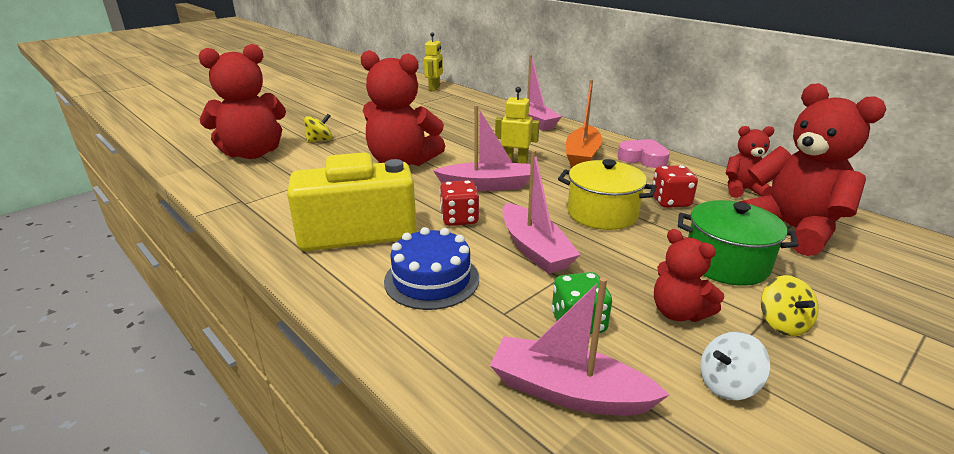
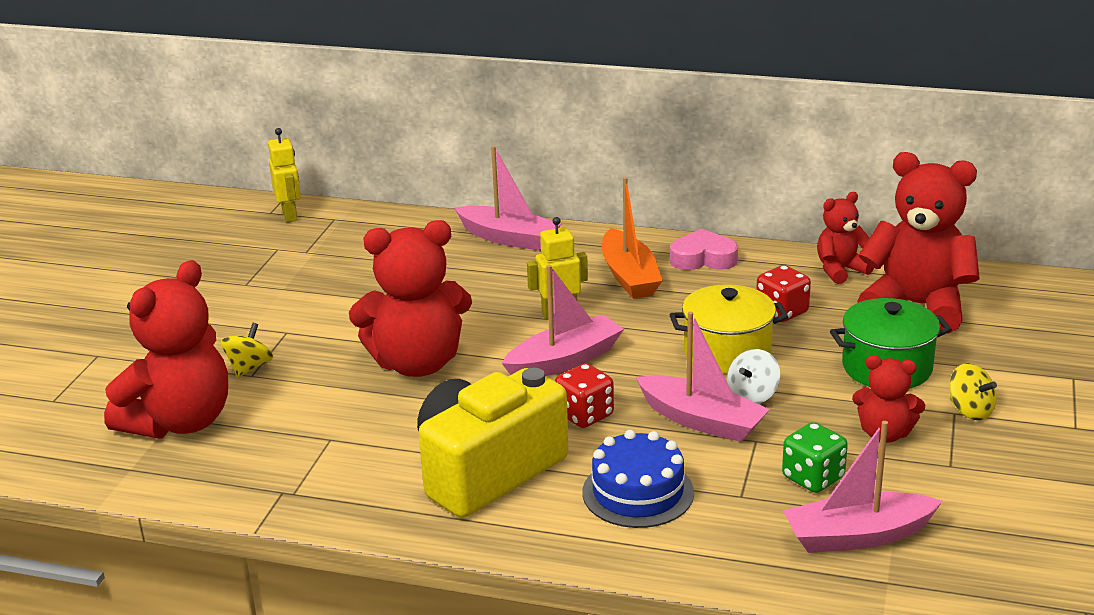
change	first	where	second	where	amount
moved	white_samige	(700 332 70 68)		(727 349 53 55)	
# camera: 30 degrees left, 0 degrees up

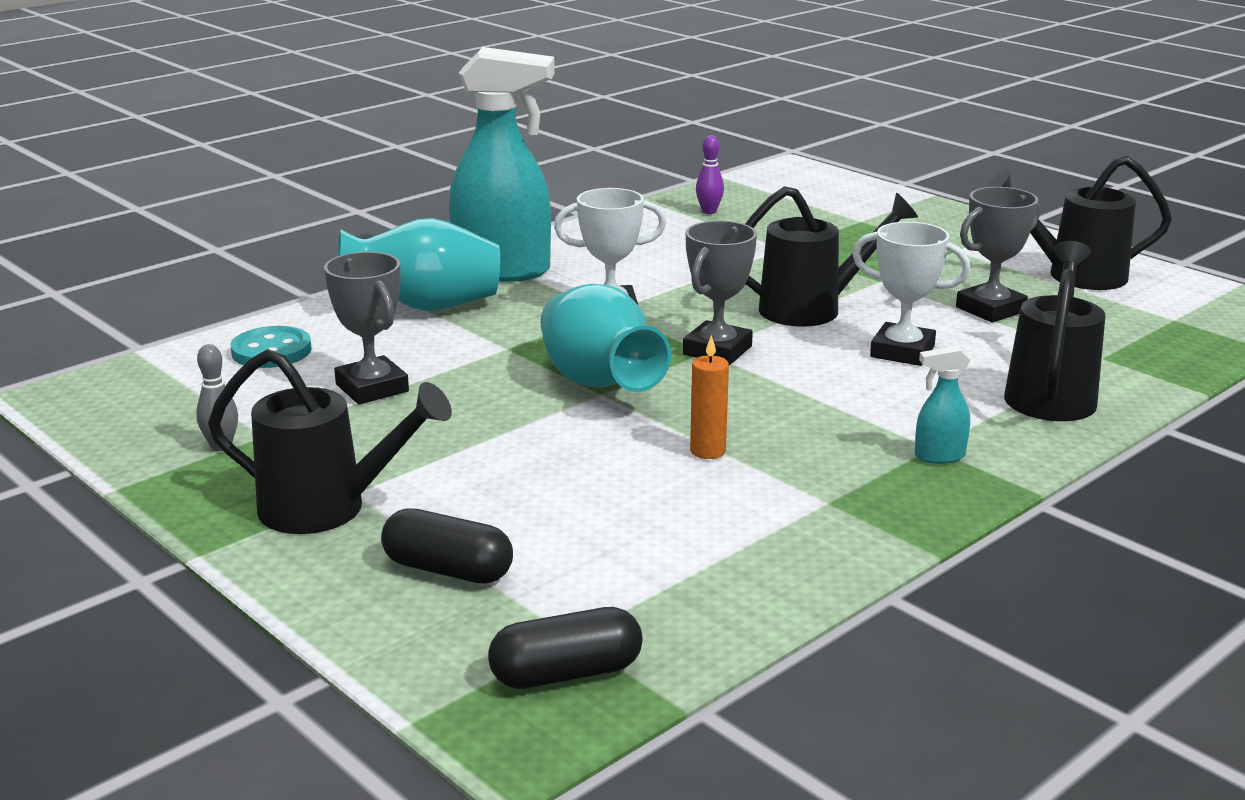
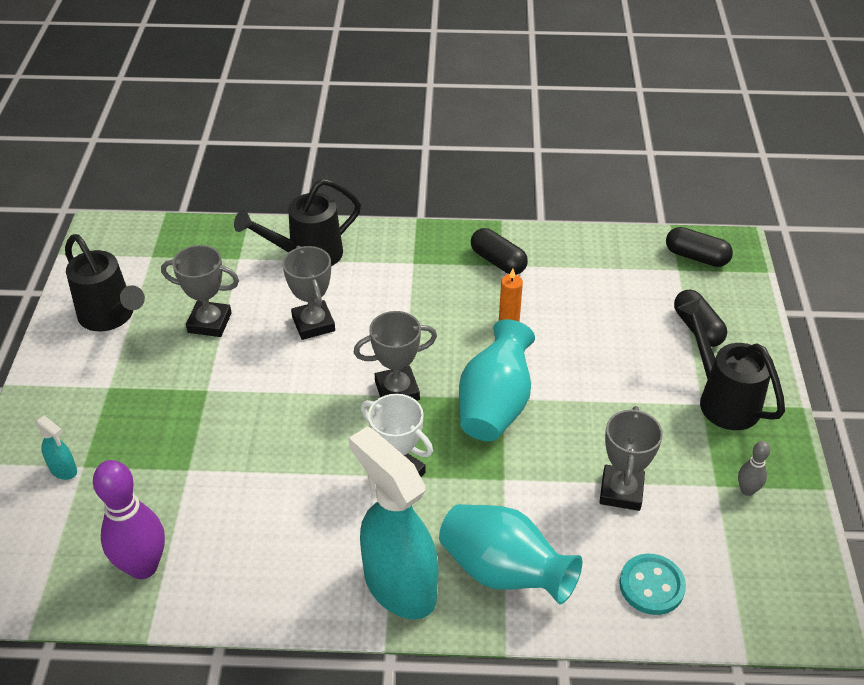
change	first	where	second	where	amount
resized	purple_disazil	(696 135 28 79)		(93 460 72 119)	x2.07
removed	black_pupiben	(745 186 173 141)			
recoloured	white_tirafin	(852 222 119 144)	grey_tirafin	(282 246 53 94)	
moved	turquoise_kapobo	(915 346 55 118)		(35 416 42 64)	
added			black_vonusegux	(471 228 57 47)	
# camera: 135 degrees left, 20 degrees up

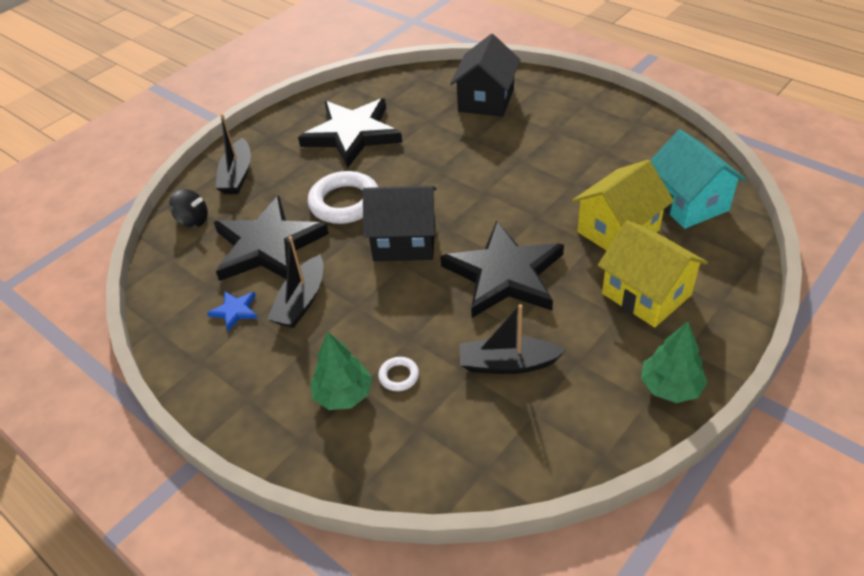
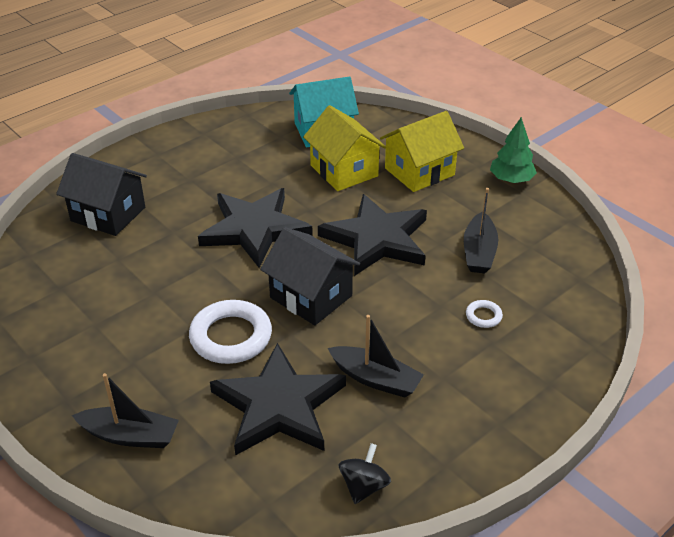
change	first	where	second	where	amount
moved	black_samige	(169 189 39 39)		(339 443 52 61)	
removed	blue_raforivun	(207 291 51 40)			
moved	black_raforivun	(298 98 104 70)		(198 188 115 80)	
removed	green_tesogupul	(310 331 62 79)			
turned	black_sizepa	(363 186 74 75)		(260 227 100 98)	60 degrees counterclockwise
# camera: 85 degrees left, 5 degrees down

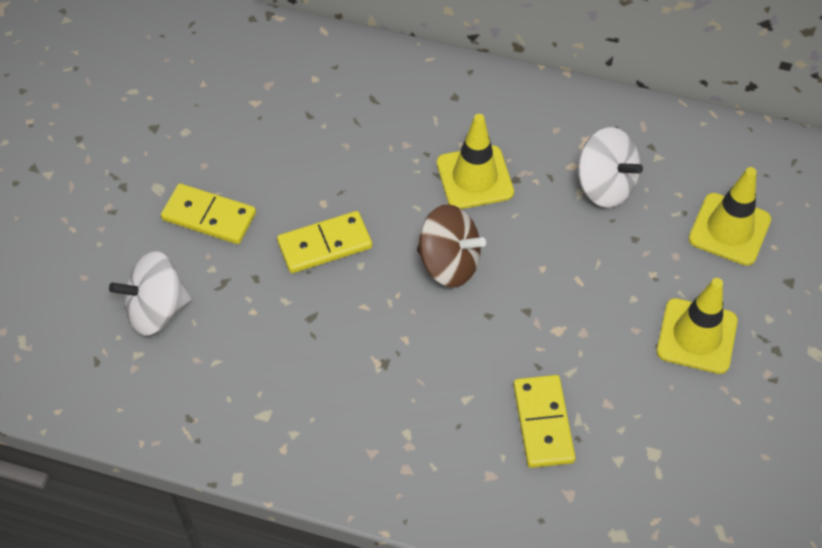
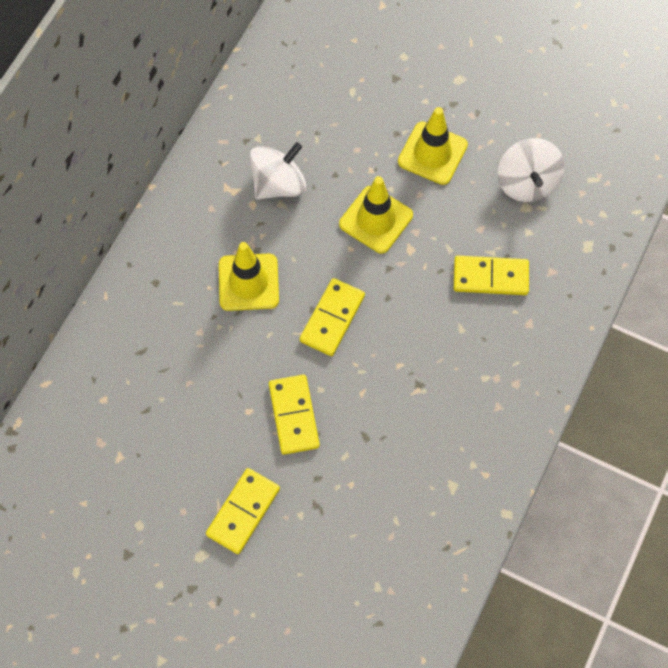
change	first	where	second	where	amount
moved	white_samige	(109 251 83 84)		(497 138 68 64)	
replaced	brown_samige	(417 204 69 83)	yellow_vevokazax	(300 278 65 78)	
moved	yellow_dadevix	(689 167 82 99)		(339 176 74 77)	
# camera: 80 degrees left, 10 degrees up

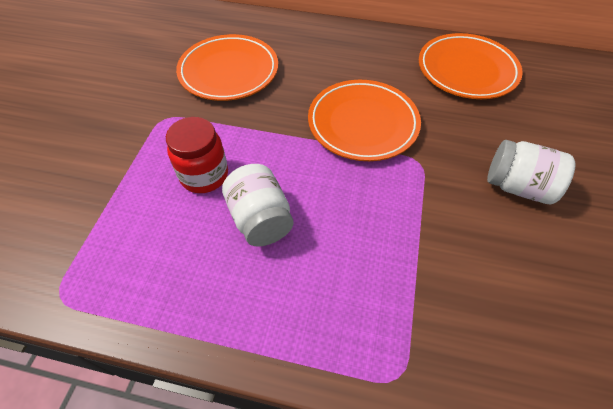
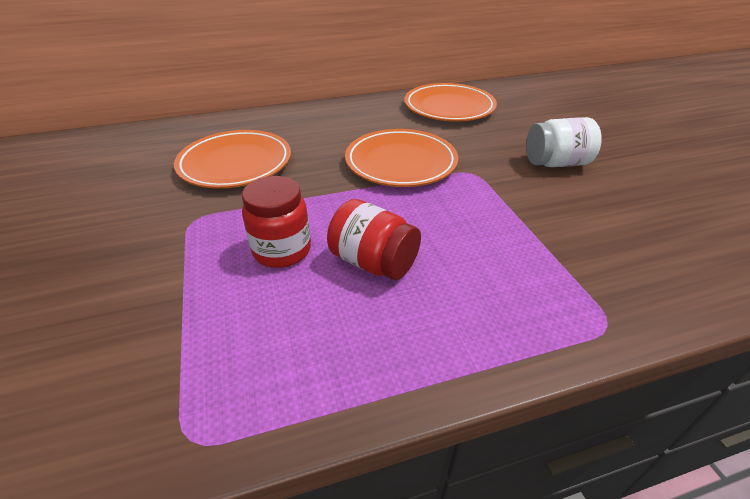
change	first	where	second	where	amount
recoloured	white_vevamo	(222 164 71 83)	red_vevamo	(327 199 94 81)	
# camera: 30 degrees left, 15 degrees down

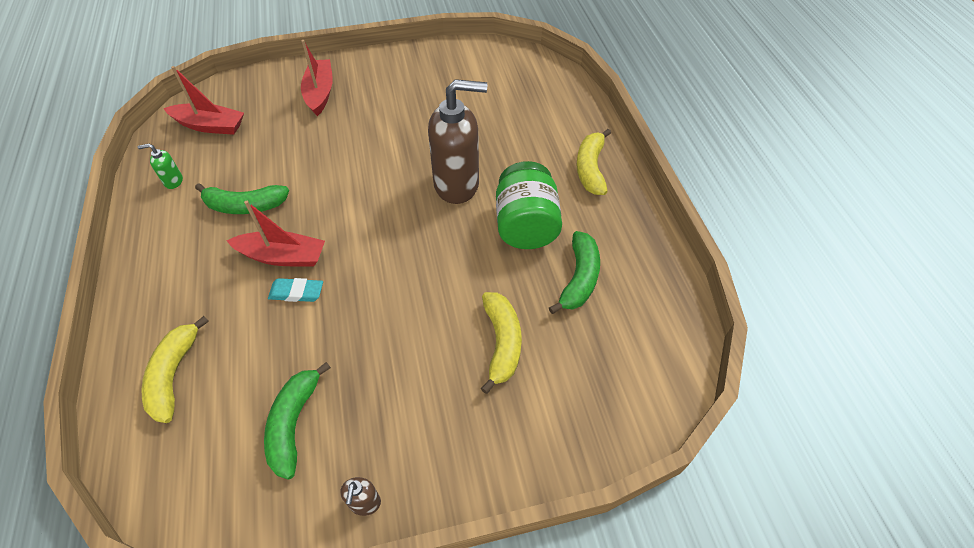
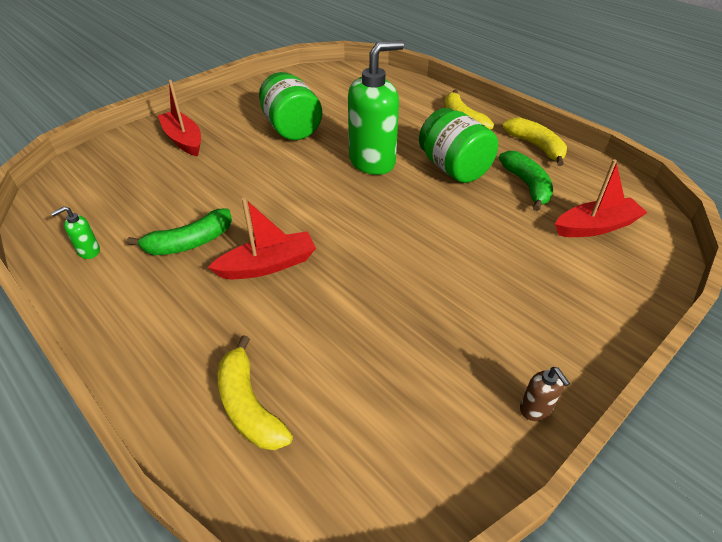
change	first	where	second	where	amount
moved	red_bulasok	(163 66 81 69)		(555 159 93 78)	
removed	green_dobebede	(264 362 67 118)			
removed	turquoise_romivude	(268 278 55 24)			
recoloured	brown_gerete	(428 79 59 125)	green_gerete	(348 40 56 135)	
moved	yellow_dobebede	(481 292 41 102)		(502 117 65 49)	
added			green_vevamo	(259 72 63 68)	
# camera: 30 degrees left, 10 degrees down

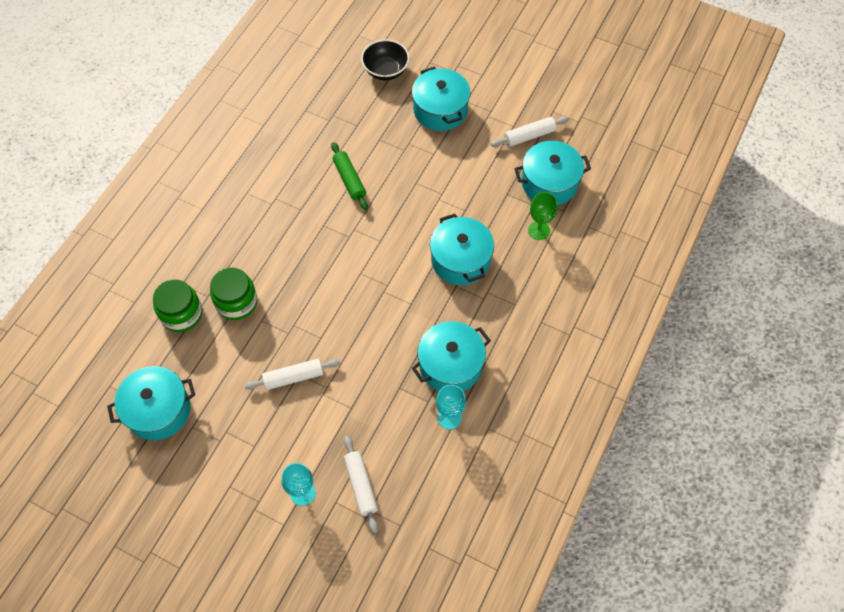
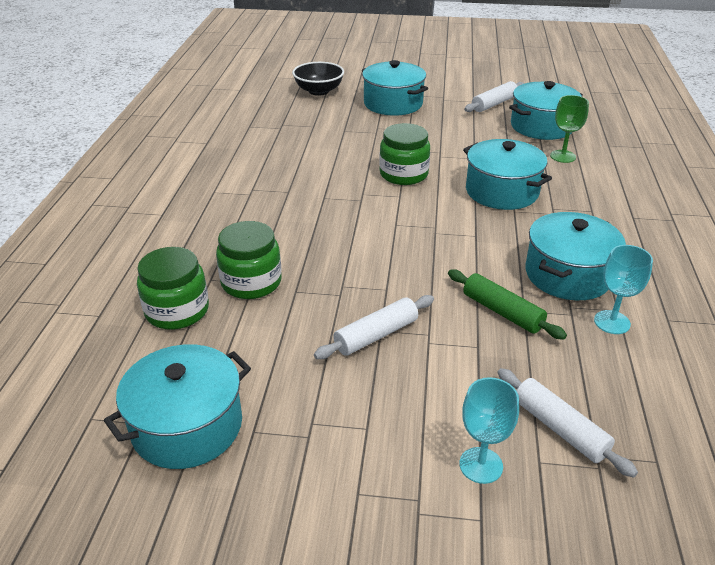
change	first	where	second	where	amount
moved	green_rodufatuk	(331 142 37 68)		(448 269 119 71)	
added			green_vevamo	(379 123 51 62)	
# camera: 20 degrees left, 25 degrees down

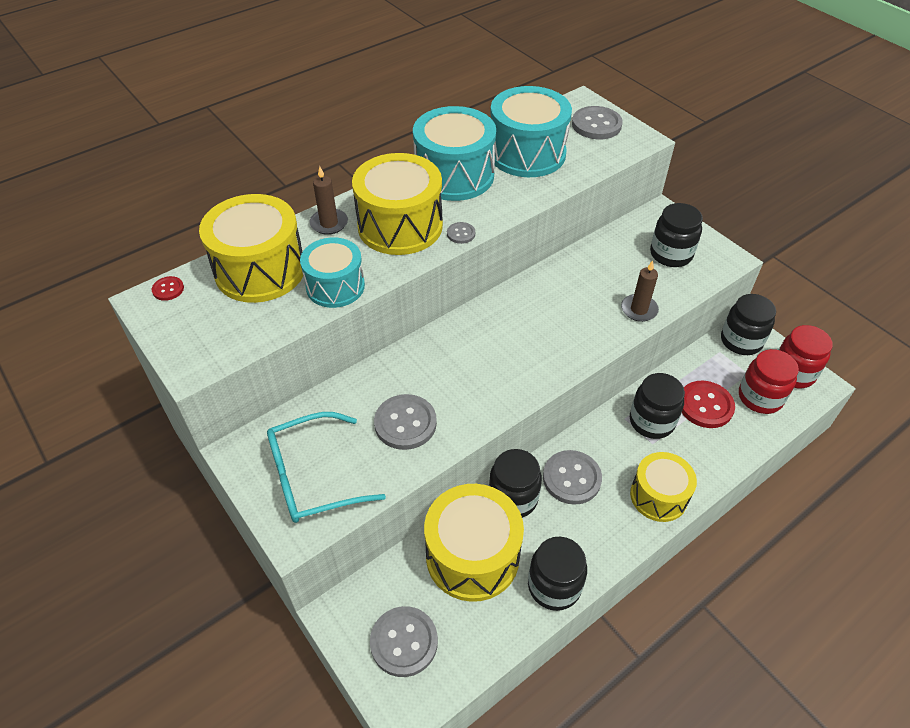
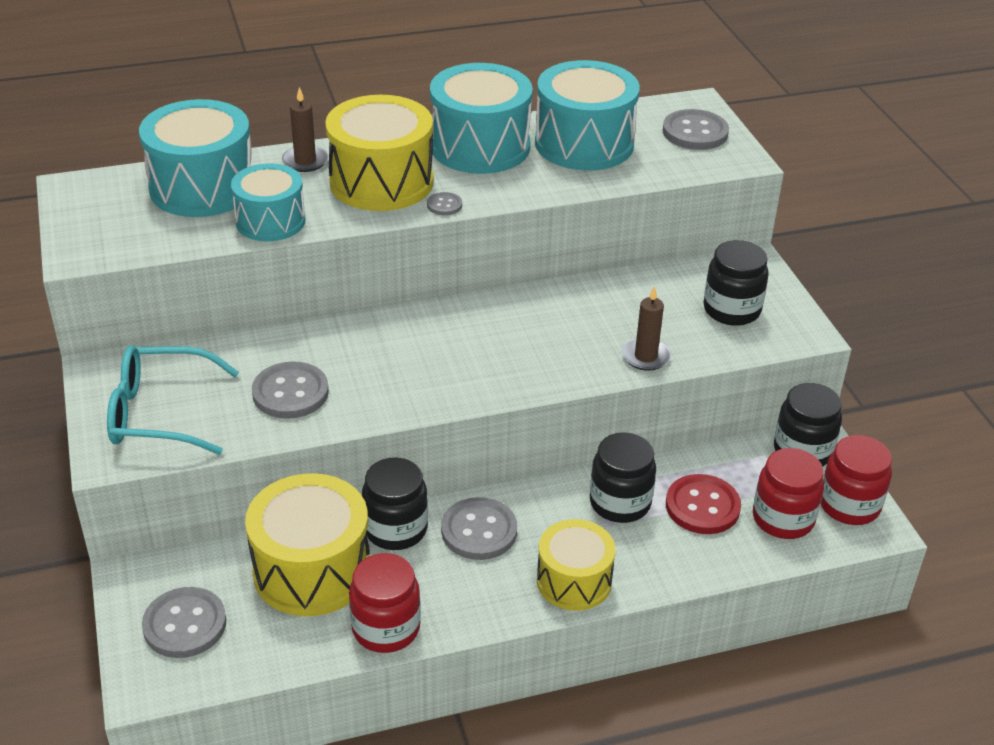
change	first	where	second	where	amount
removed	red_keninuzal	(152 276 32 25)			
recoloured	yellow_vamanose	(199 194 104 109)	turquoise_vamanose	(139 99 112 118)	
recoloured	black_vevamo	(528 537 59 74)	red_vevamo	(349 553 72 100)	
# camera: 20 degrees right, 10 degrees down

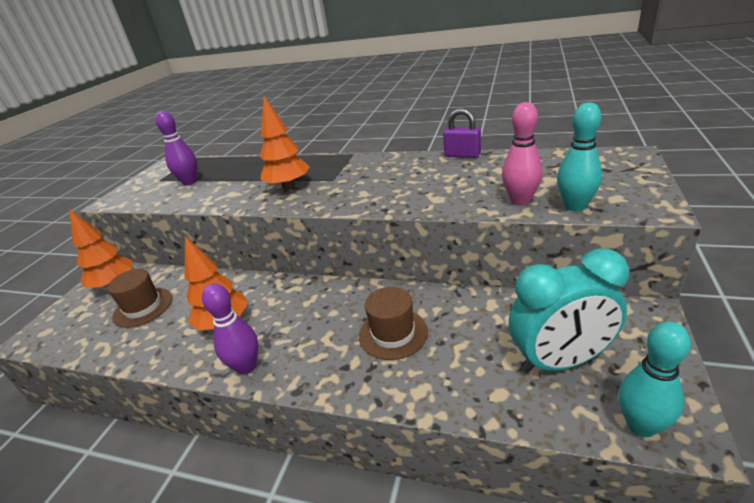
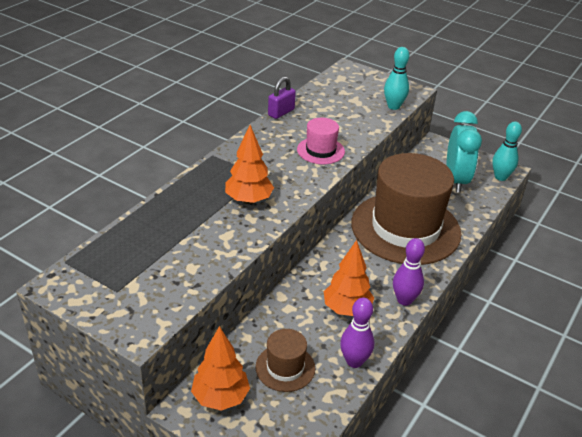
change	first	where	second	where	amount
moved	purple_disazil	(155 111 42 74)		(340 297 34 71)	
resized	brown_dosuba	(359 287 69 73)		(351 153 110 112)	x2.28
removed	pink_disazil	(502 102 41 104)			
added			pink_dosuba	(297 118 48 46)	
# camera: 80 degrees left, 5 degrees up

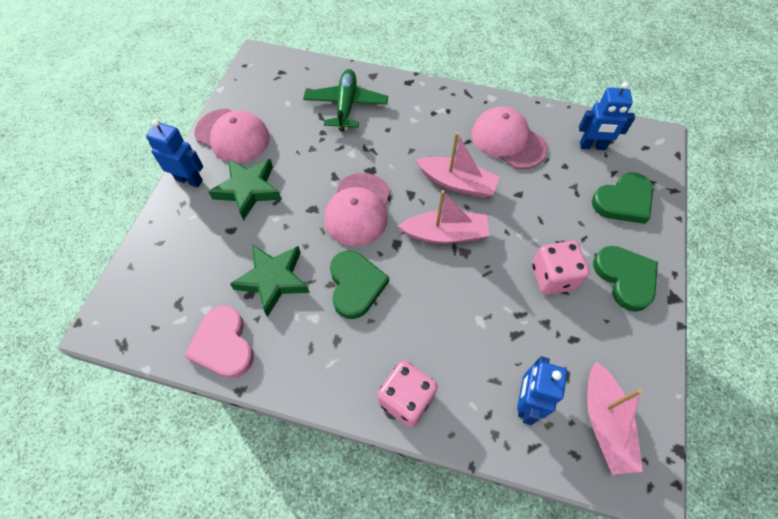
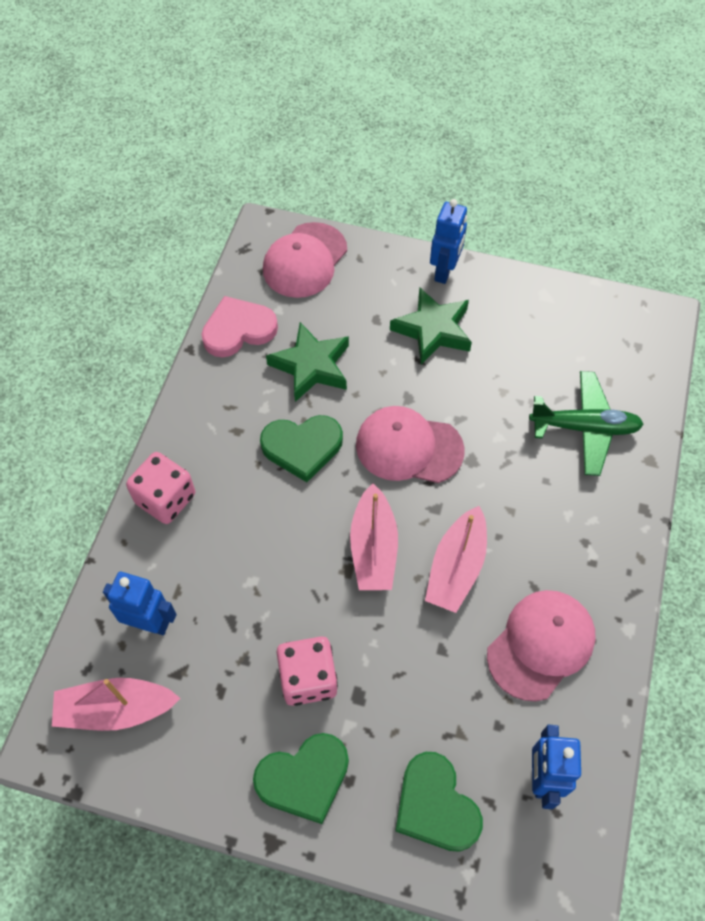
change	first	where	second	where	amount
moved	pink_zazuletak	(194 109 76 54)		(263 222 84 76)	
# camera: 90 degrees right, 0 degrees up

